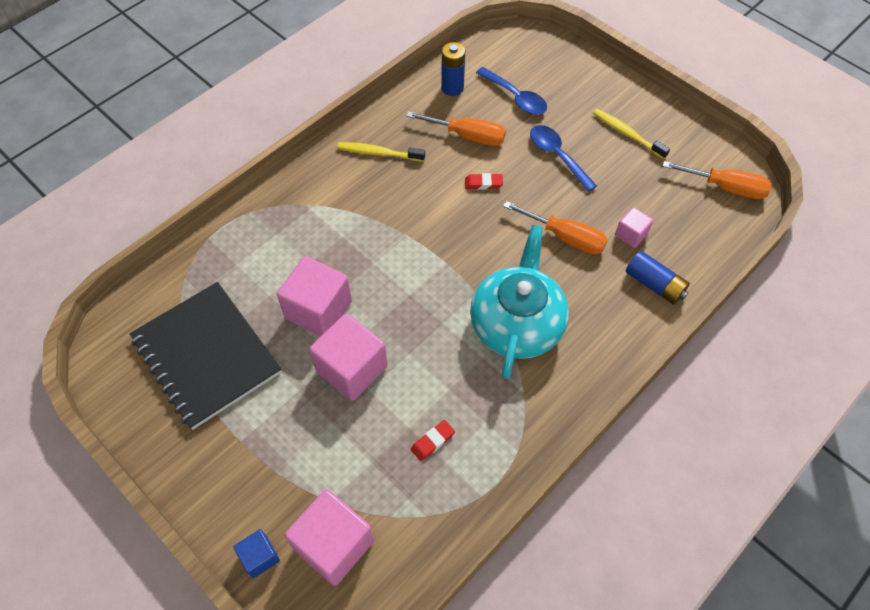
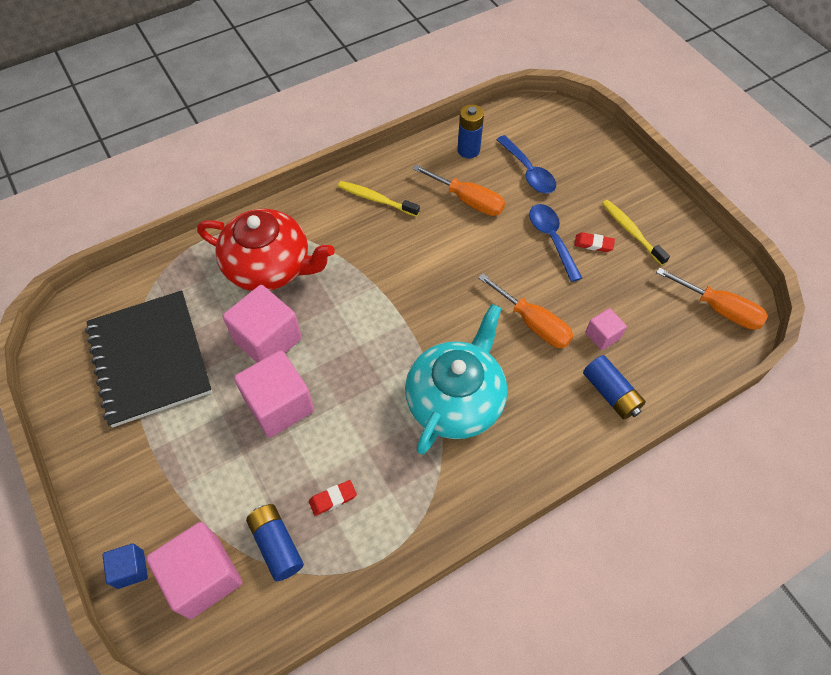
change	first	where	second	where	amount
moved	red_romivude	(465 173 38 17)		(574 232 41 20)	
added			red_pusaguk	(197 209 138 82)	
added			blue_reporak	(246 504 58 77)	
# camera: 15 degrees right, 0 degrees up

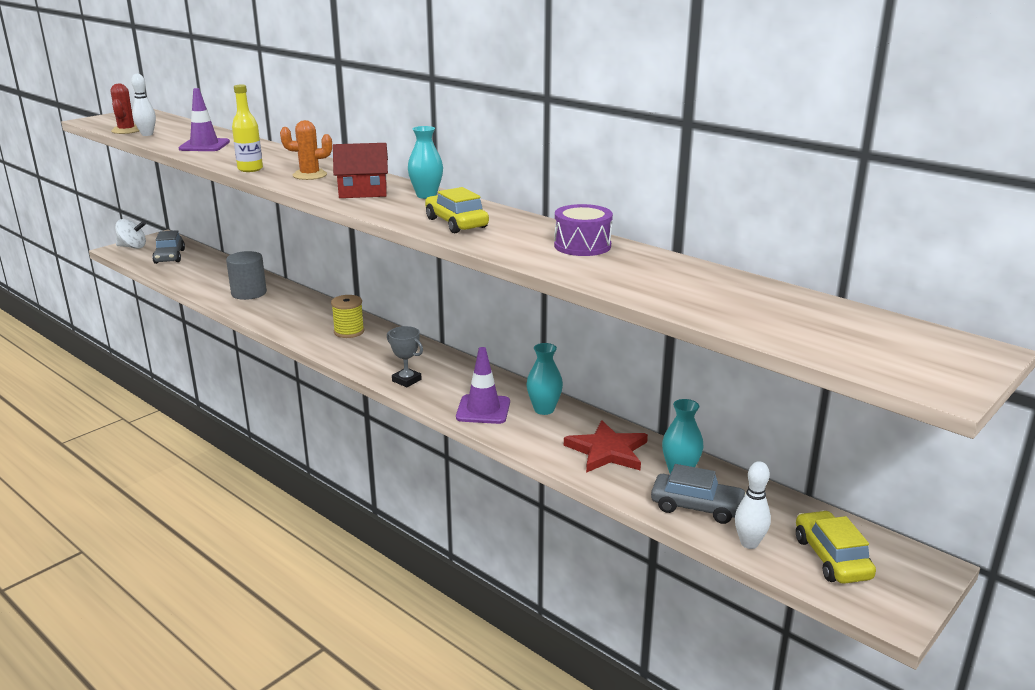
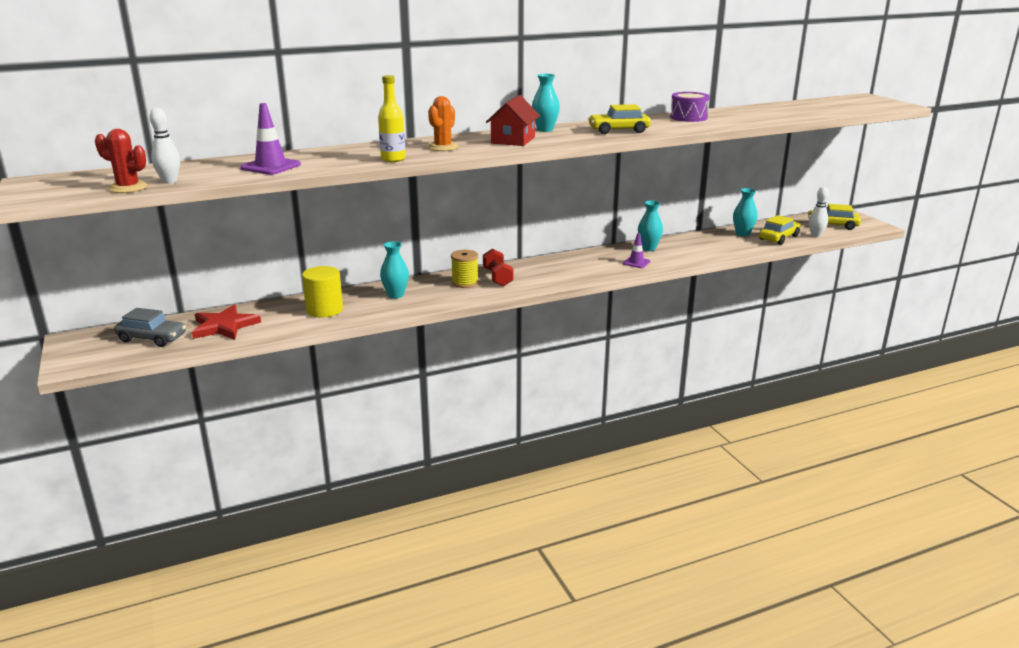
change	first	where	second	where	amount
removed	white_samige	(115 219 31 30)			
recoloured	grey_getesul	(226 251 41 49)	yellow_getesul	(302 266 41 52)	
removed	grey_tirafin	(387 326 36 61)			
resized	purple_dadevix	(456 347 54 77)		(623 233 27 35)	x0.62
moved	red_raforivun	(564 420 84 53)		(192 304 69 36)	
recoloured	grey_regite	(651 464 95 60)	yellow_regite	(759 215 42 30)	
added			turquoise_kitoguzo	(380 241 29 58)	
added			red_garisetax	(483 249 30 38)	
# camera: 65 degrees left, 0 degrees up

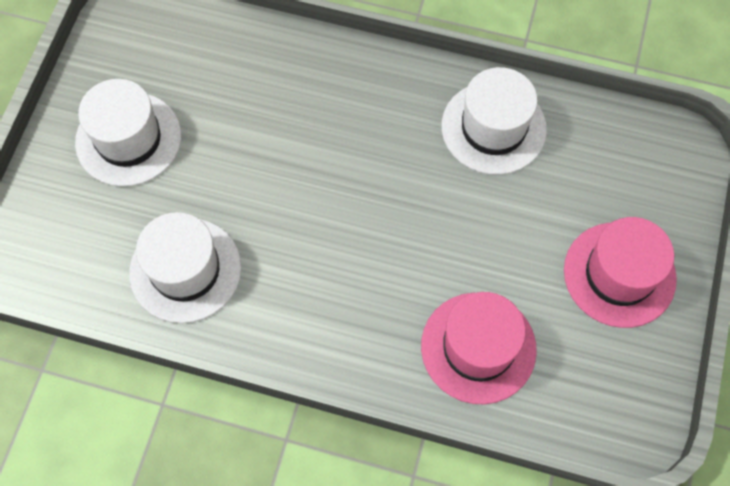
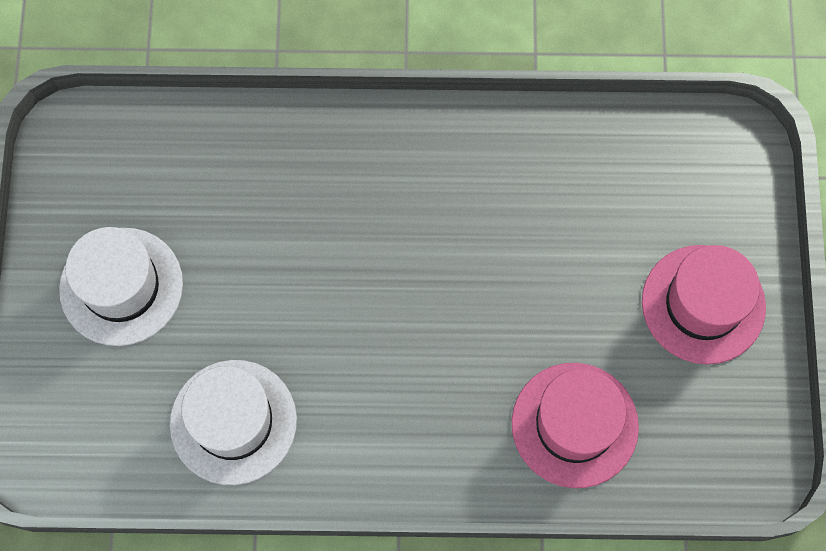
change	first	where	second	where	amount
removed	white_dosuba	(442 67 105 108)			
# camera: 15 degrees left, 5 degrees up

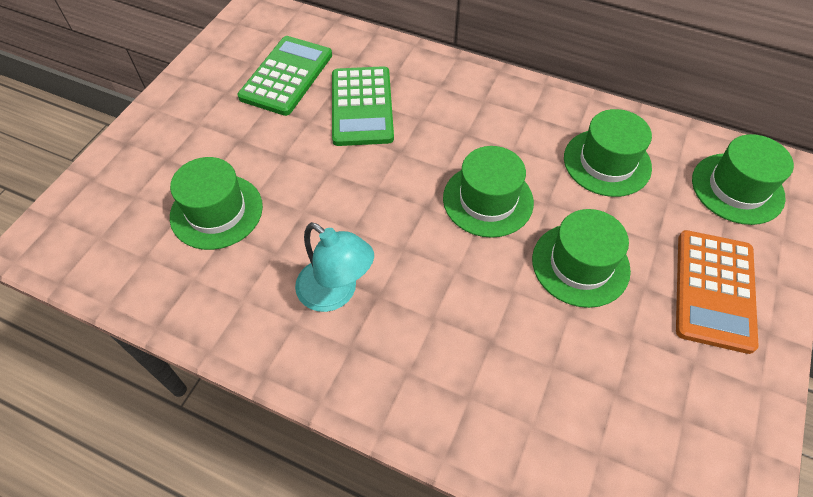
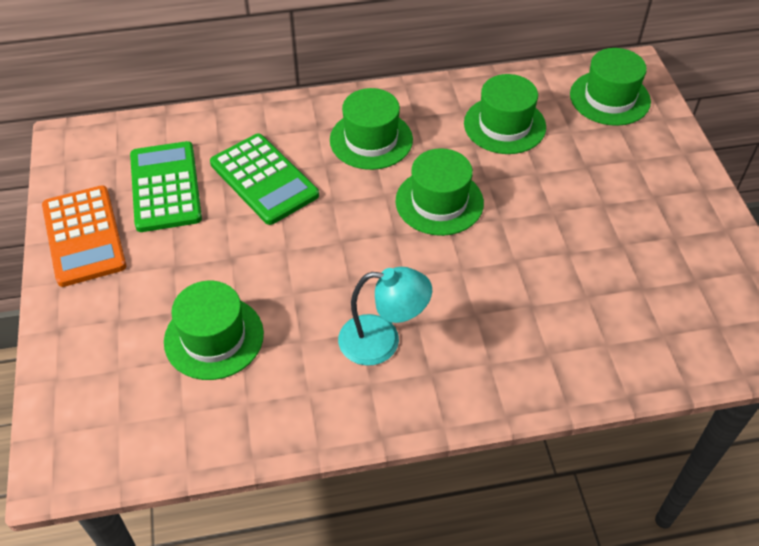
change	first	where	second	where	amount
moved	green_dosuba	(532 209 99 99)		(330 88 83 82)	
moved	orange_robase	(676 230 83 124)		(42 185 84 102)	
# camera: 35 degrees left, 5 degrees down

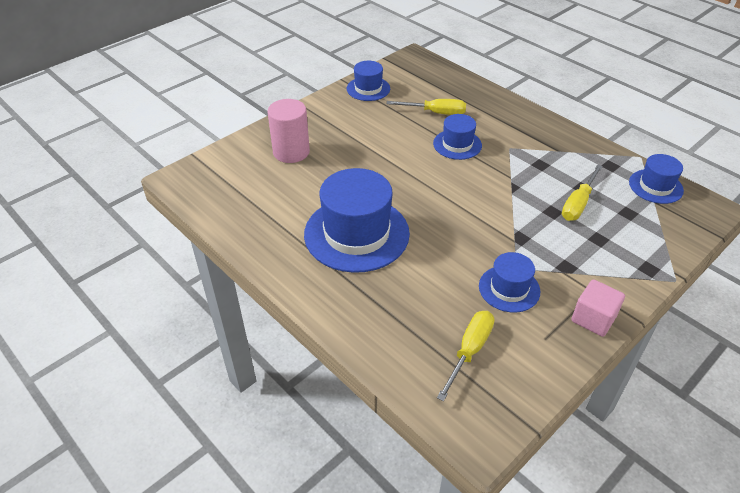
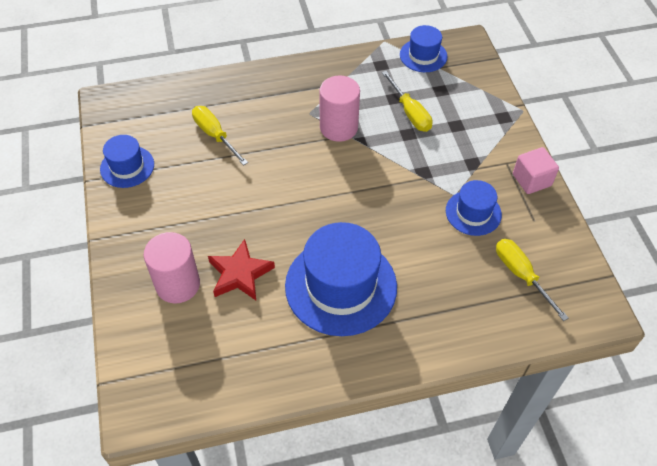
change	first	where	second	where	amount
turned	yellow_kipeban	(386 99 80 16)		(192 106 56 60)	75 degrees counterclockwise
removed	blue_dosuba	(433 114 49 46)			
added			red_raforivun	(208 239 67 61)	
added			pink_getesul	(319 75 41 67)	
# camera: 60 degrees left, 10 degrees up

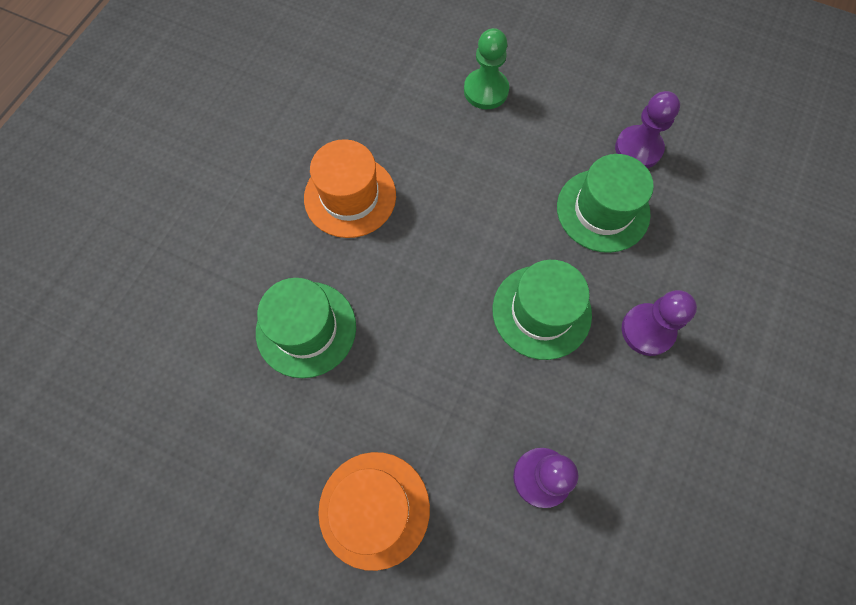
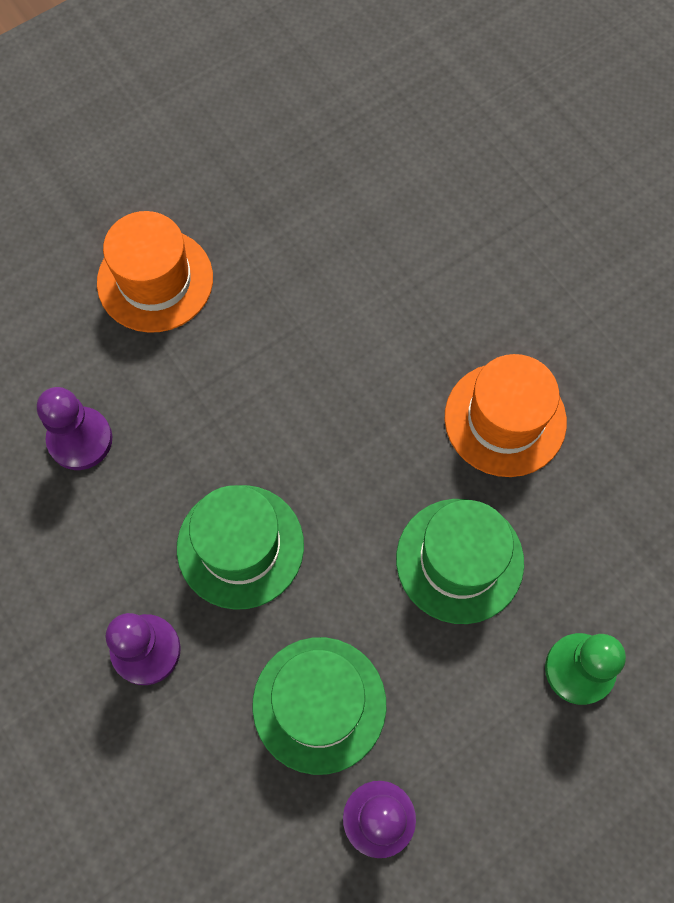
change	first	where	second	where	amount
moved	green_dosuba	(256 278 100 100)		(396 499 128 125)	
# camera: 120 degrees right, 0 degrees up

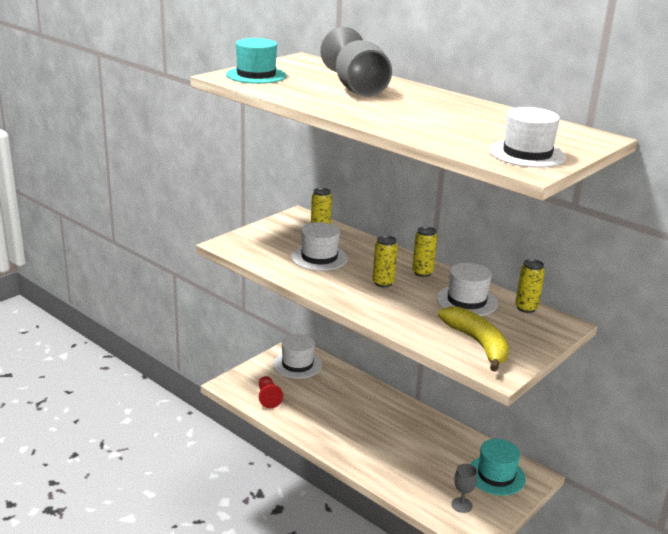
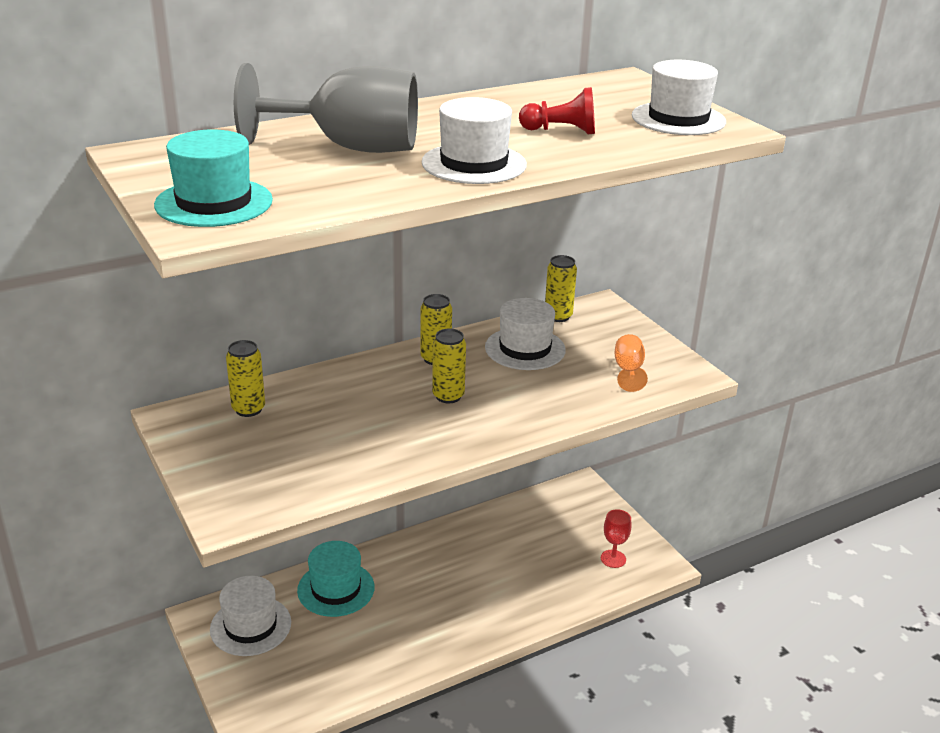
change	first	where	second	where	amount
moved	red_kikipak	(259 376 24 32)		(519 87 76 47)	
moved	white_dosuba	(291 222 57 49)		(422 97 105 87)	
replaced	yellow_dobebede	(438 306 71 66)	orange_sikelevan	(614 334 34 58)	
recoloured	grey_sikelevan	(451 464 26 49)	red_sikelevan	(601 509 30 59)	
moved	turquoise_dosuba	(470 439 56 56)		(297 541 77 76)	
# camera: 70 degrees left, 5 degrees up

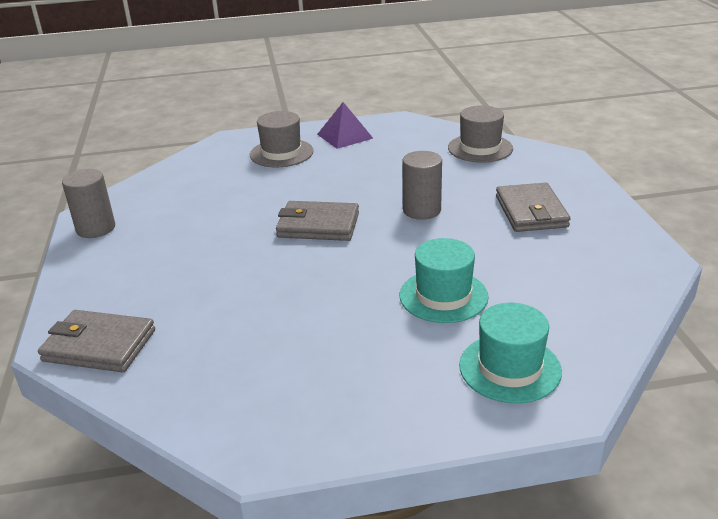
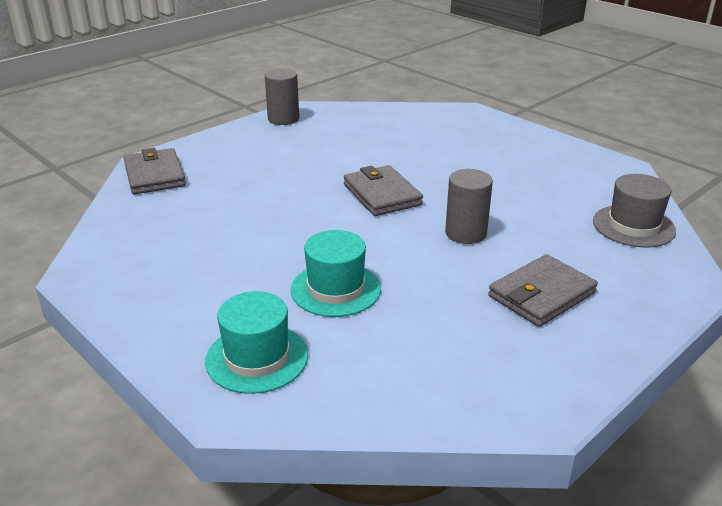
change	first	where	second	where	amount
removed	grey_dosuba	(250 111 64 56)			
removed	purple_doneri	(317 102 57 47)			
# camera: 55 degrees right, 0 degrees up

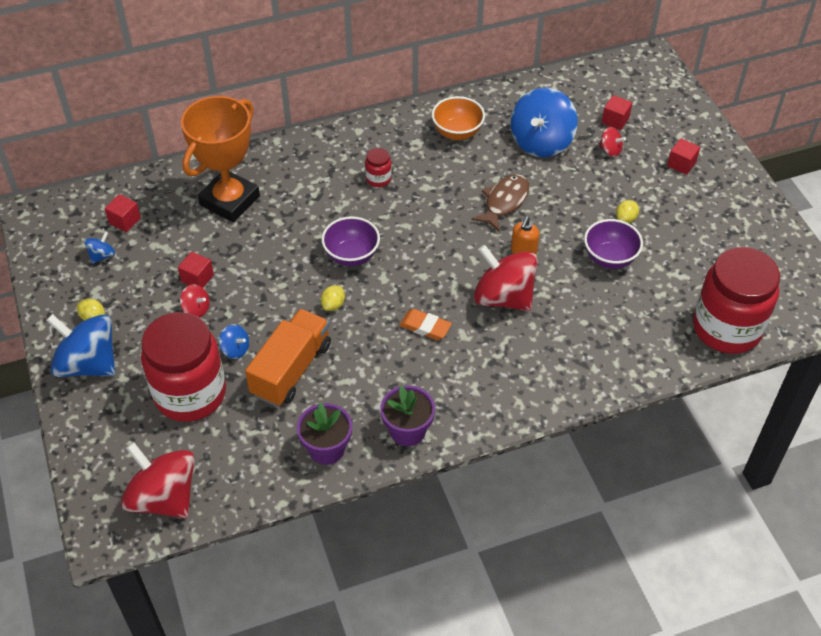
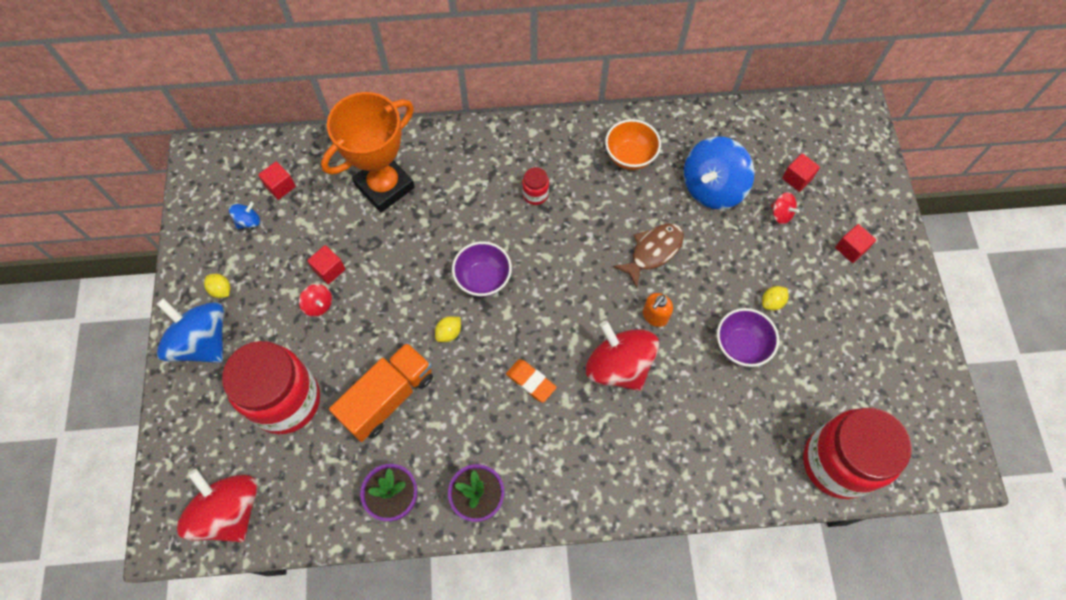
change	first	where	second	where	amount
removed	blue_samige	(219 324 30 35)			
# camera: 15 degrees right, 15 degrees up

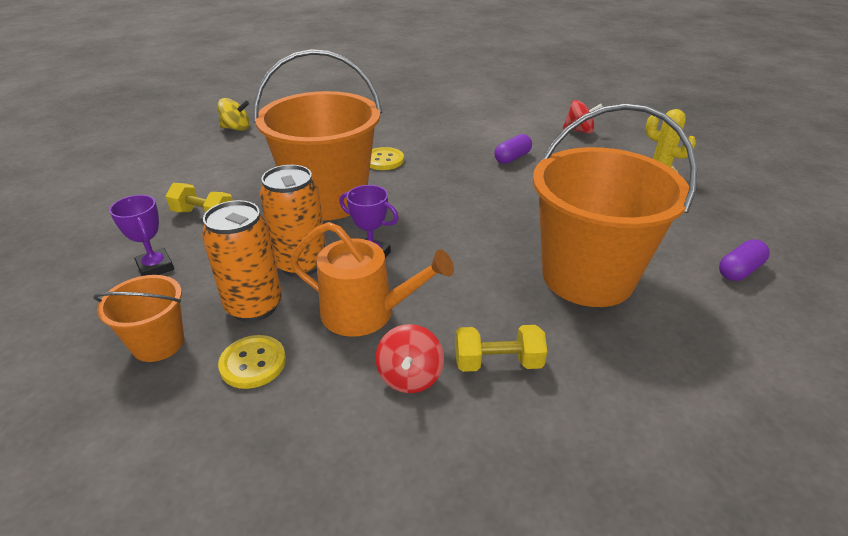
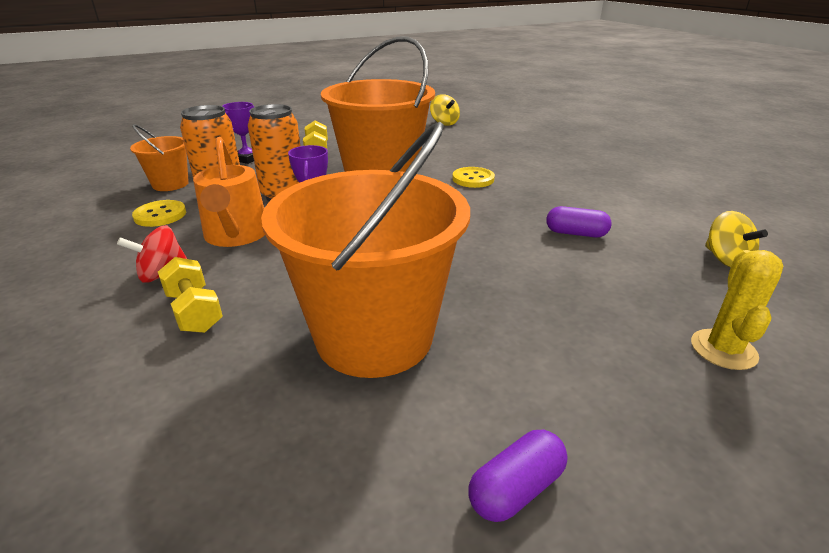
change	first	where	second	where	amount
recoloured	red_samige	(563 100 40 34)	yellow_samige	(705 211 63 56)	
turned	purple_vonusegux	(719 239 51 42)		(468 430 100 92)	60 degrees counterclockwise
# camera: 60 degrees right, 5 degrees down

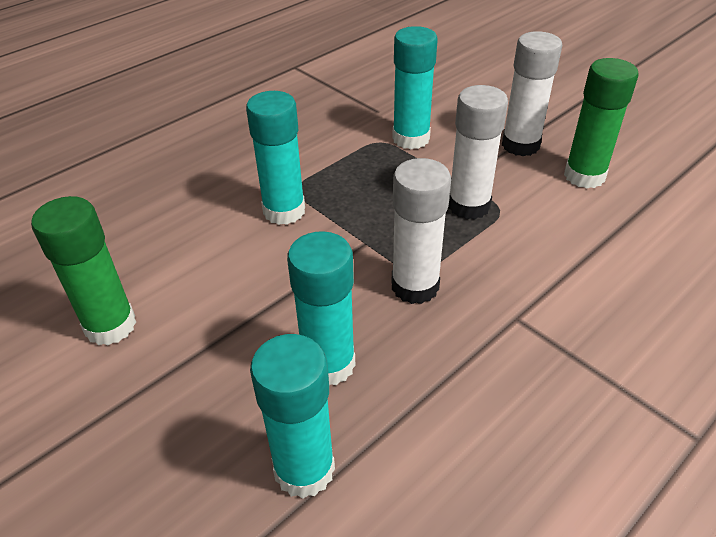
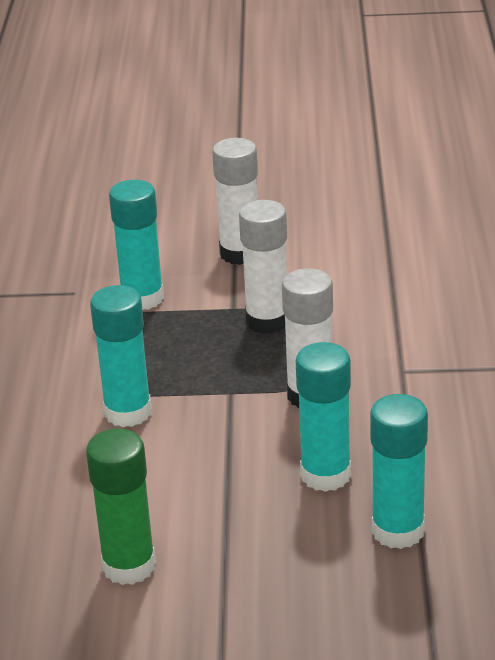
change	first	where	second	where	amount
removed	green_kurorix	(564 58 75 130)			
# camera: 45 degrees left, 10 degrees down

